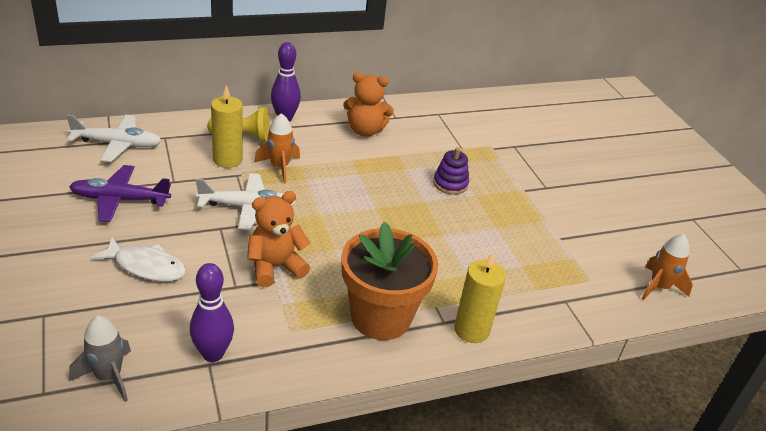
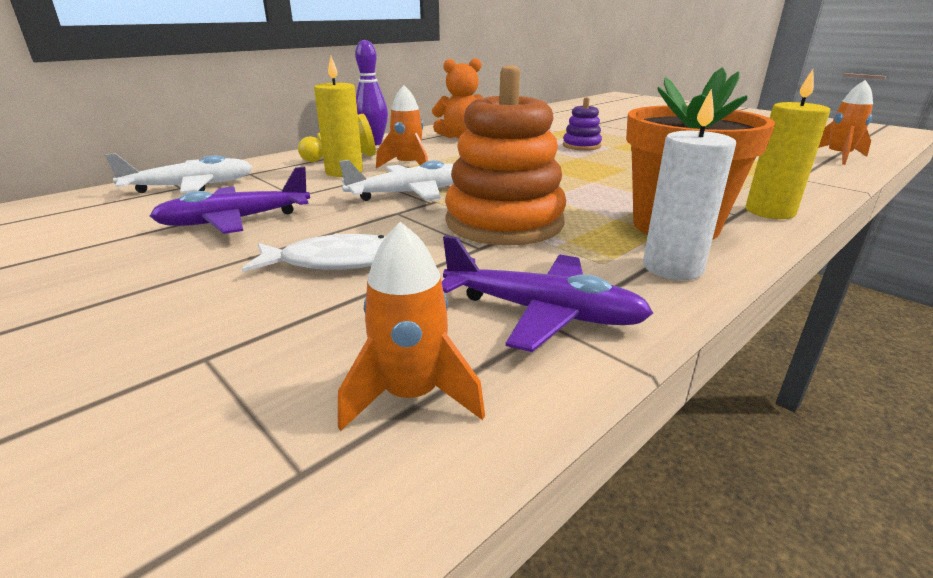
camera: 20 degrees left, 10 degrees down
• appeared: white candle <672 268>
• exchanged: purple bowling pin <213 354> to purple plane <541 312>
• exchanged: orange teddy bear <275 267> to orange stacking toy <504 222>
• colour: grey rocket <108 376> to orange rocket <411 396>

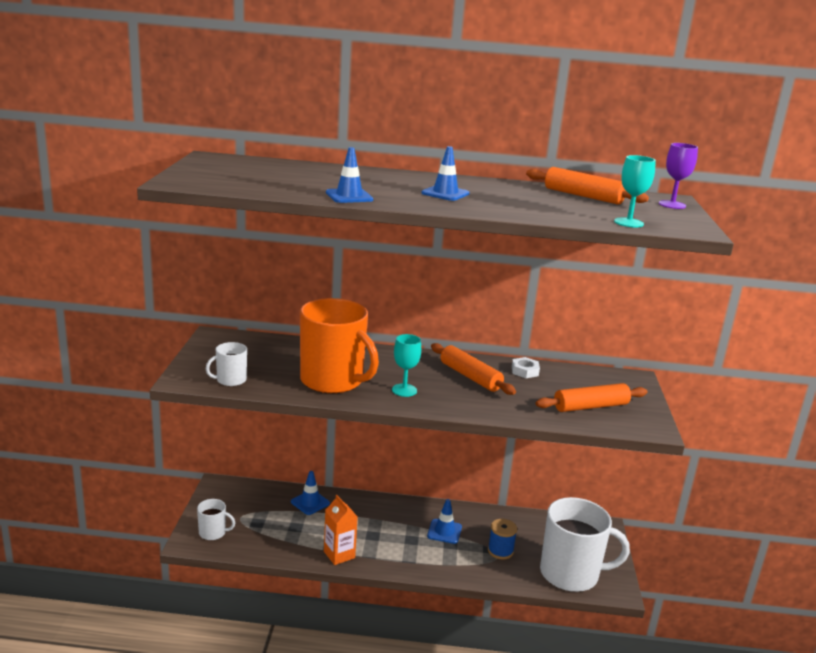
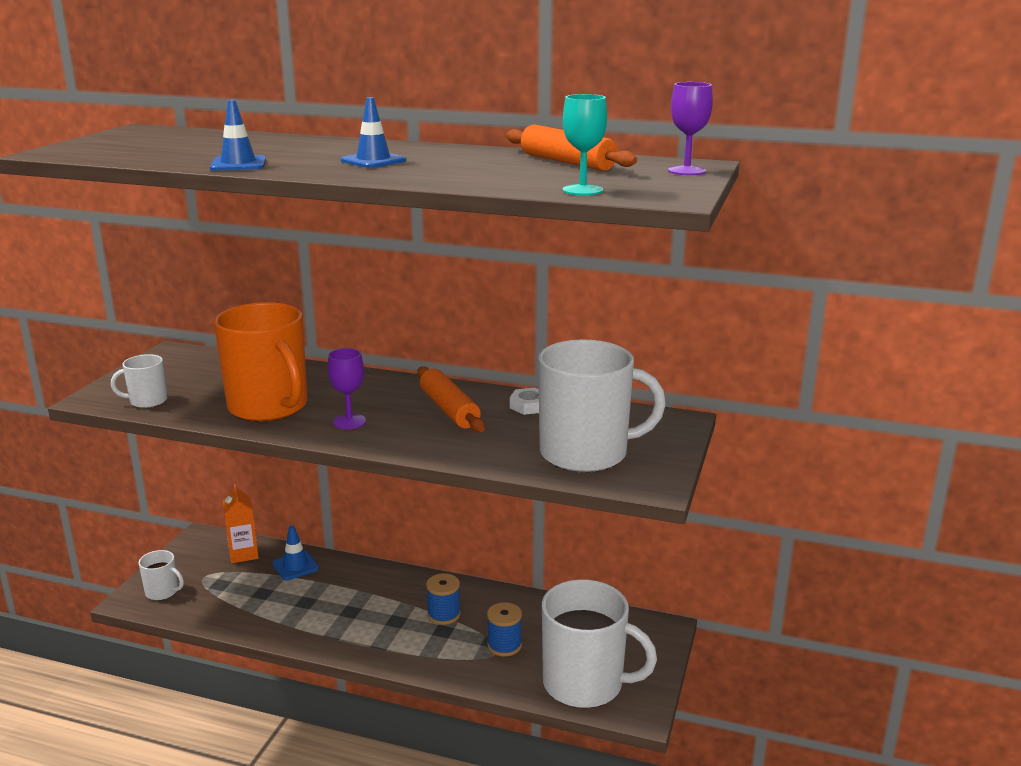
camera: 15 degrees right, 0 degrees up
• relocated: orange carton <339 554> to <243 554>
• exchanged: blue traffic cone <444 531> to blue spool <444 615>
• exchanged: orange rolling pin <591 407> to white mug <586 453>
• colour: turquoise goblet <404 390> to purple goblet <349 422>

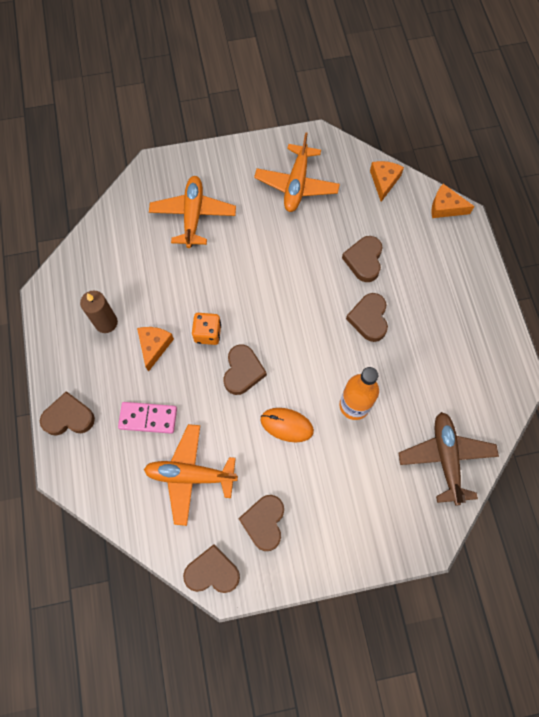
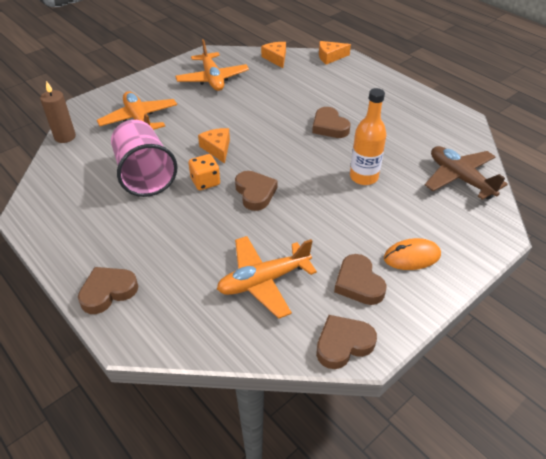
camera: 30 degrees left, 25 degrees down
• missing: pink domino <148 418>
• missing: brown heart <364 260>
• appeared: pink cup <144 175>
• relocated: brown candle <106 322> to <65 137>
• relocated: orange cheese <154 346> to <217 148>
• relocated: orange mouse <287 425> to <412 257>

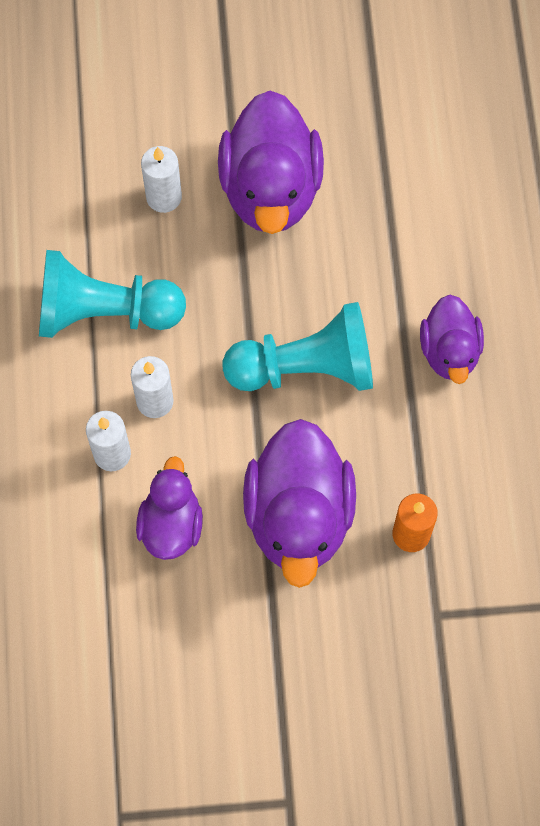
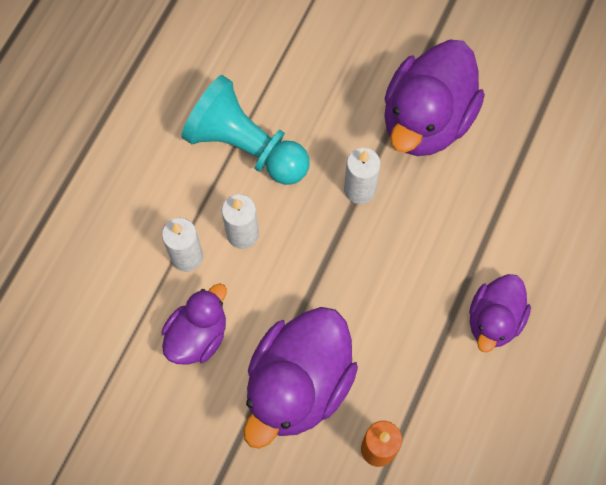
camera: 30 degrees right, 0 degrees up
• missing: turquoise pawn <306 367>
• relocated: white candle <164 197> to <359 189>

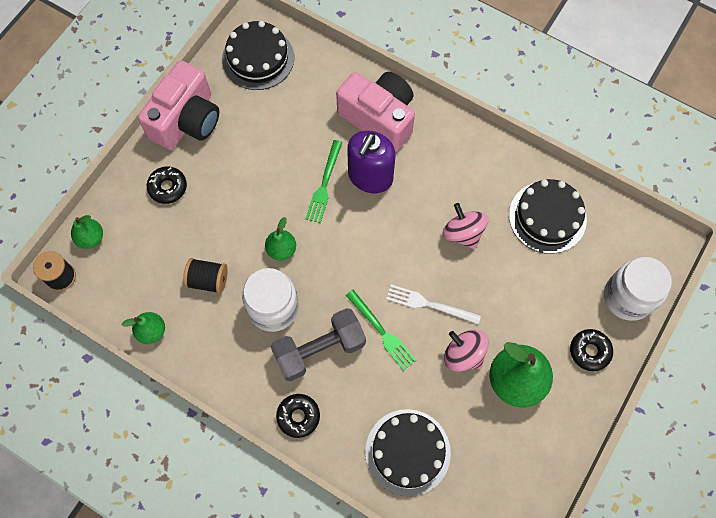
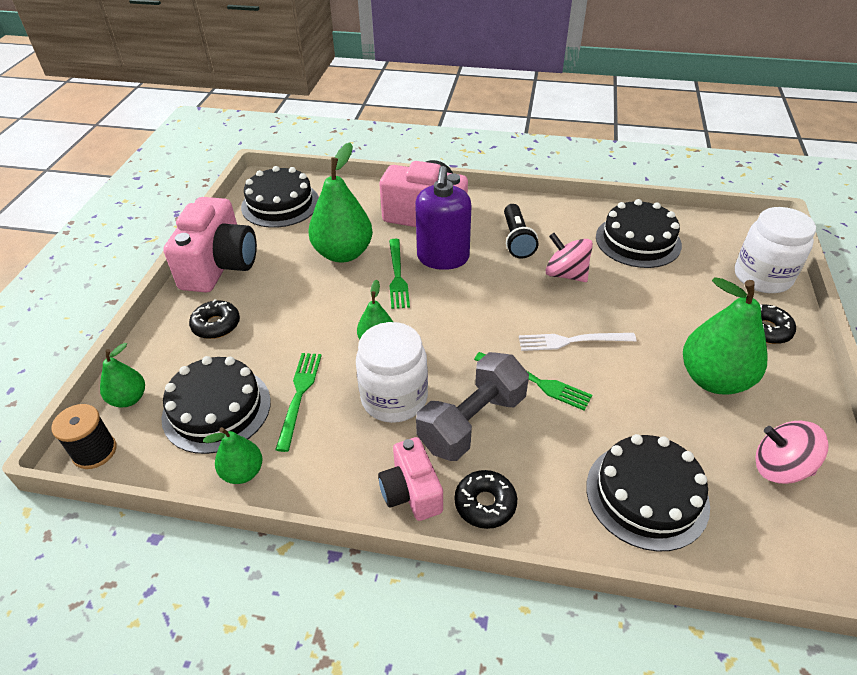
camera: 20 degrees left, 25 degrees down
• appeared: black cake <216 409>
• appeared: green pear <343 253>
• appeared: pink camera <411 492>
• appeared: black flashlight <517 240>
• relocated: pink spinning top <463 354> to <780 467>
• exchanged: black spool <208 280> to green fork <299 396>

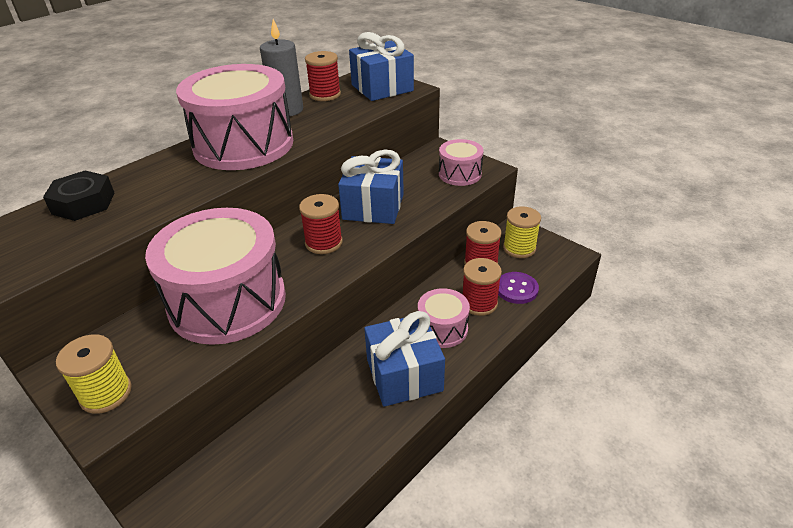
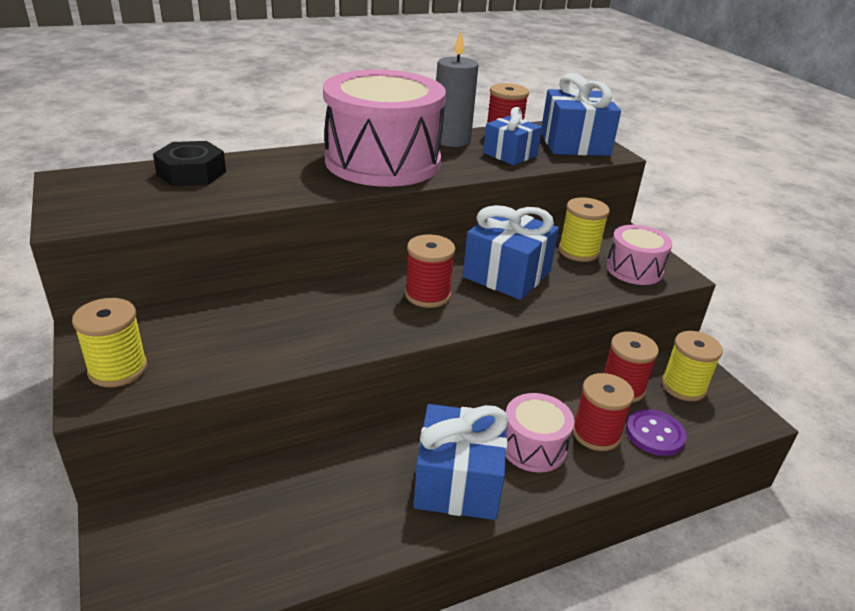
camera: 20 degrees right, 5 degrees down
• missing: pink drum <227 301>
• appeared: blue gift <510 154>
• appeared: yellow spool <578 251>

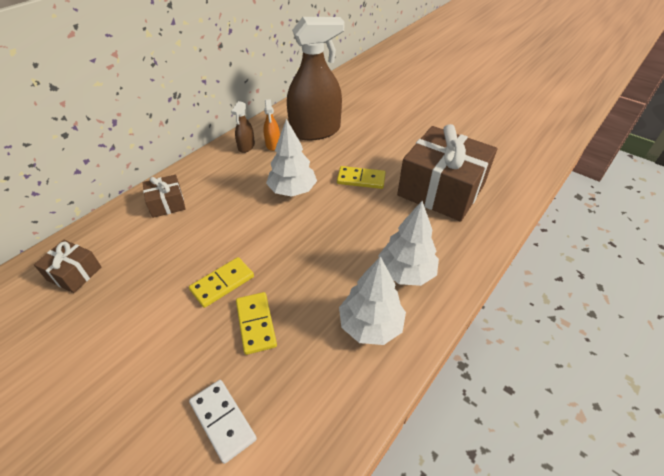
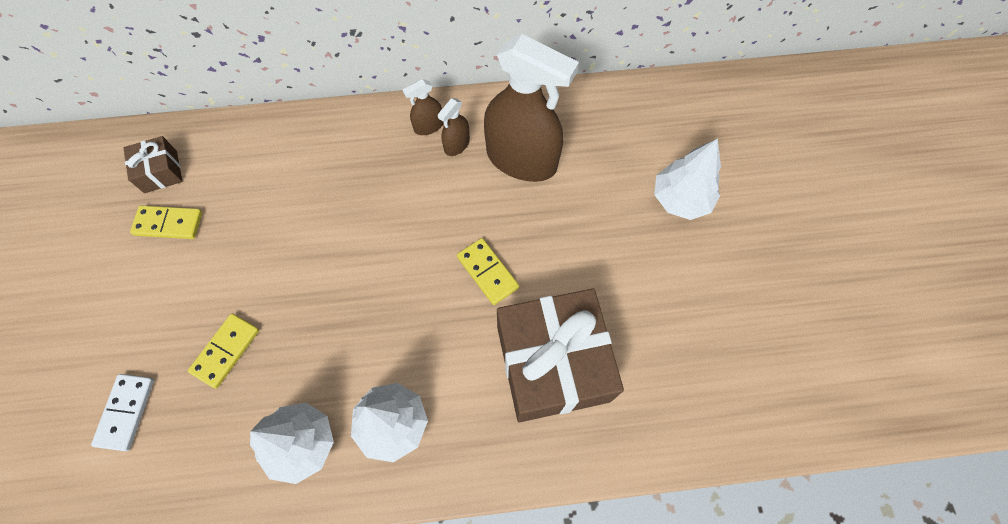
camera: 45 degrees right, 20 degrees up
• missing: brown gift <167 203>
• relocated: yellow domino <222 283> to <169 223>
• relocated: white tree <292 191> to <680 199>
• colour: orange spray bottle <273 144> to brown spray bottle <457 145>

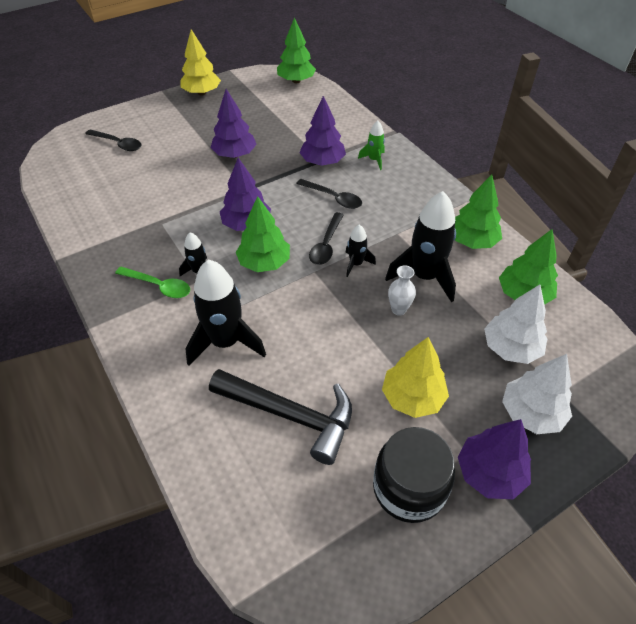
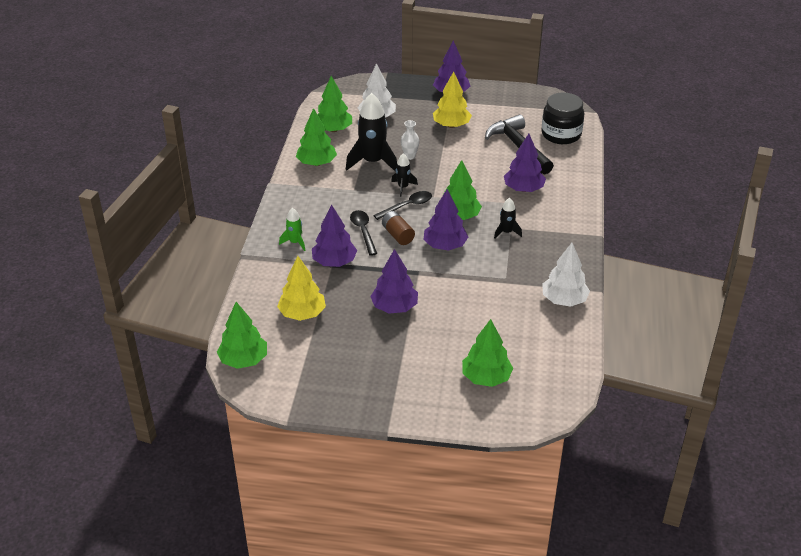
camera: 140 degrees left, 10 degrees down
• missing: green spoon <159 286>
• appeared: brown battery <398 235>
• relocated: yellow tree <202 93> to <302 313>
• relocated: black jar <409 488> to <561 134>
• relocated: white tree <531 413> to <564 300>
• exchanged: black spoon <118 144> to green tree <486 378>
• exchanged: black rocket <226 342> to purple tree <523 189>

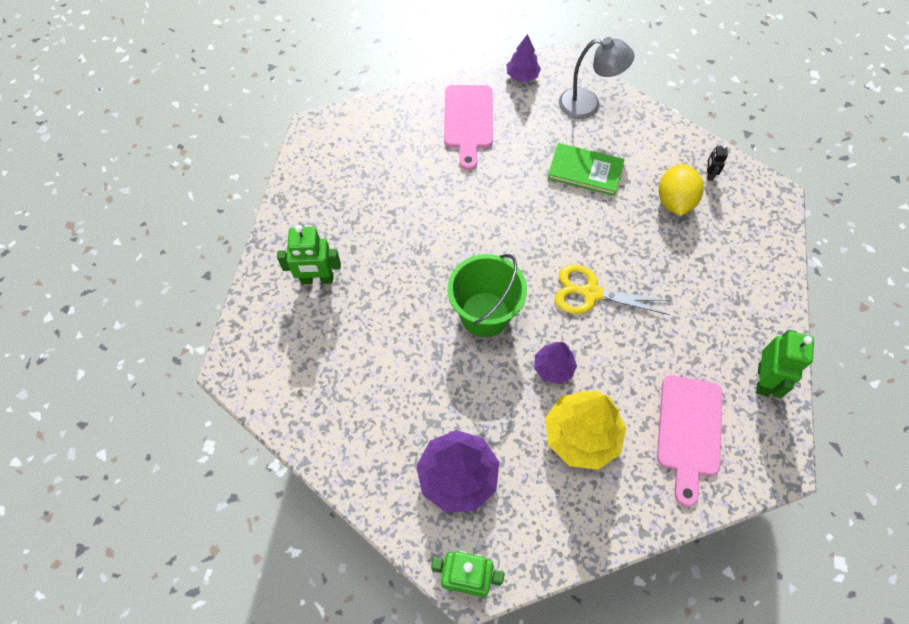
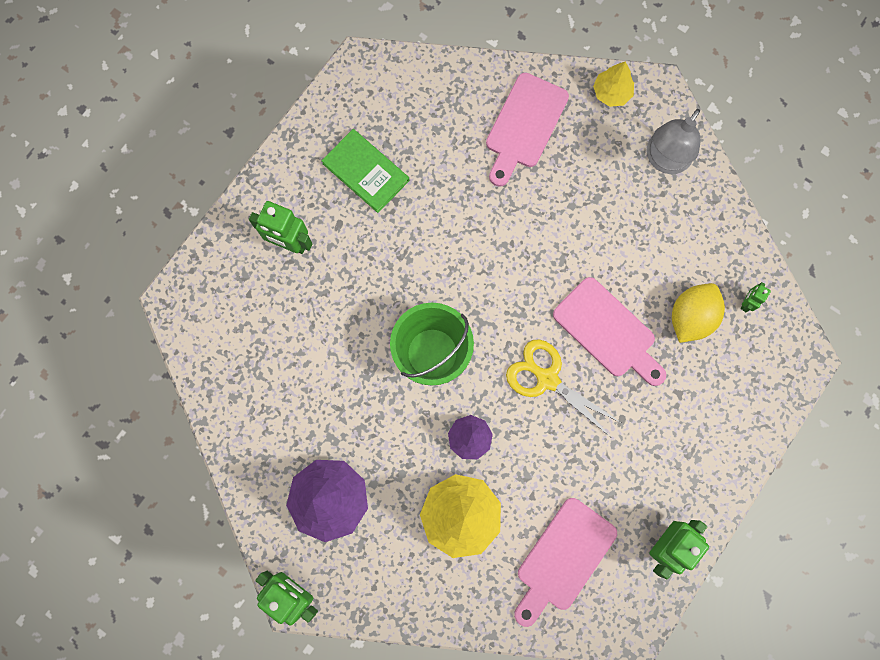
camera: 25 degrees right, 15 degrees up
• appeared: pink cutting board <608 331>
• relocated: green book <585 171> to <365 172>
• colour: purple tree <522 76> to yellow tree <611 93>
• colour: black robot <709 174> to green robot <746 303>
• spun: grey lamp <588 104> = <664 160> 90 degrees clockwise

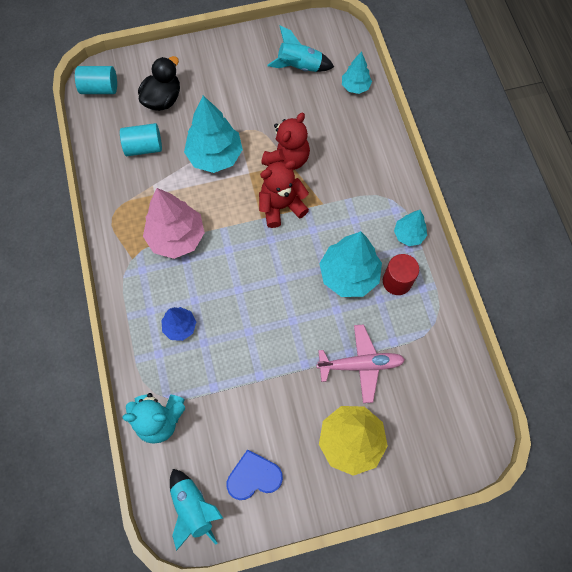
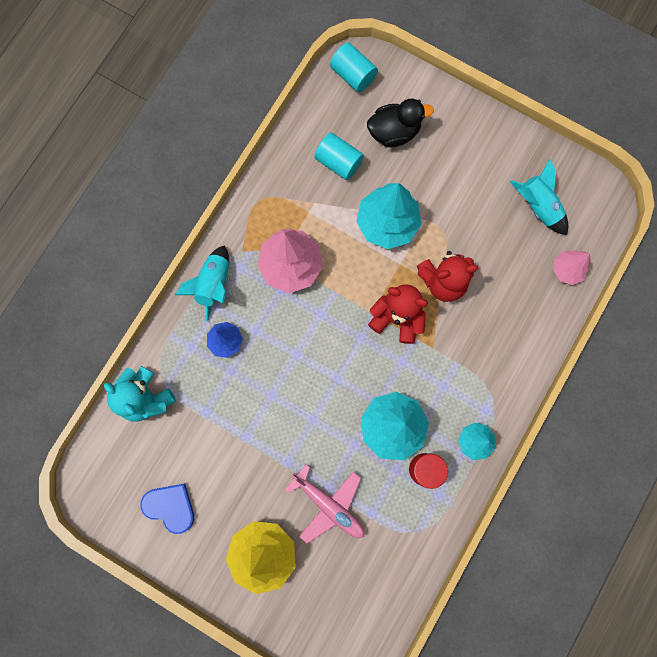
camera: 45 degrees right, 10 degrees up
• relocated: turquoise rocket <193 508> to <213 284>
• colour: turquoise tree <355 87> to pink tree <567 270>

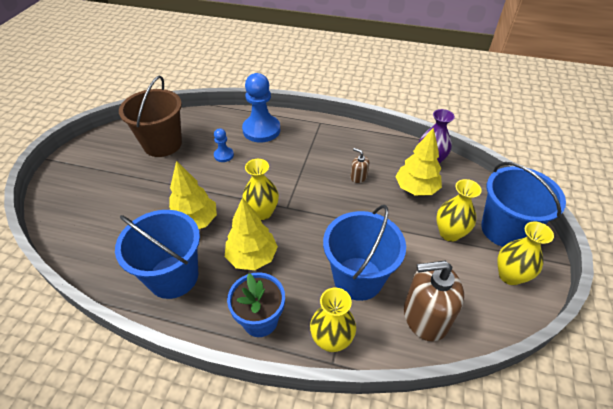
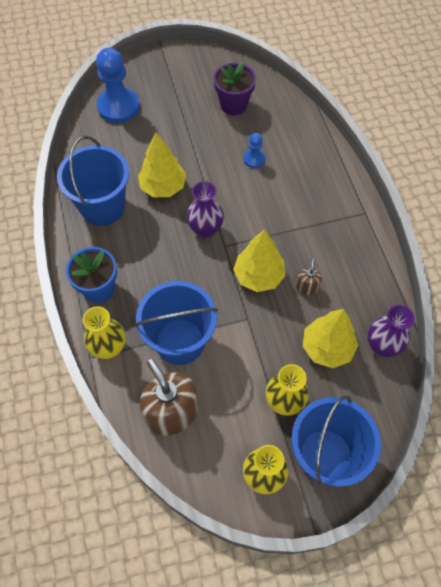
camera: 60 degrees right, 15 degrees up
• relocated: yellow tree <252 257> to <258 276>
• relocated: blue pawn <261 130> to <118 107>
• exchanged: brown bucket <162 144> to purple flower pot <234 105>
• colour: yellow vase <262 212> to purple vase <205 230>

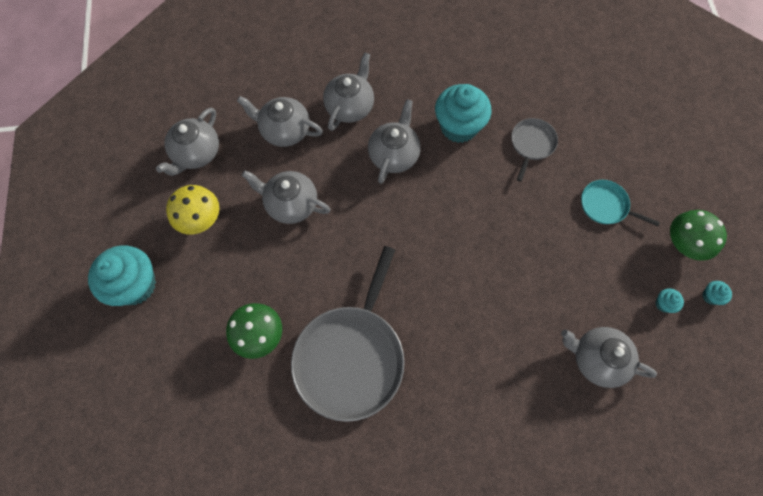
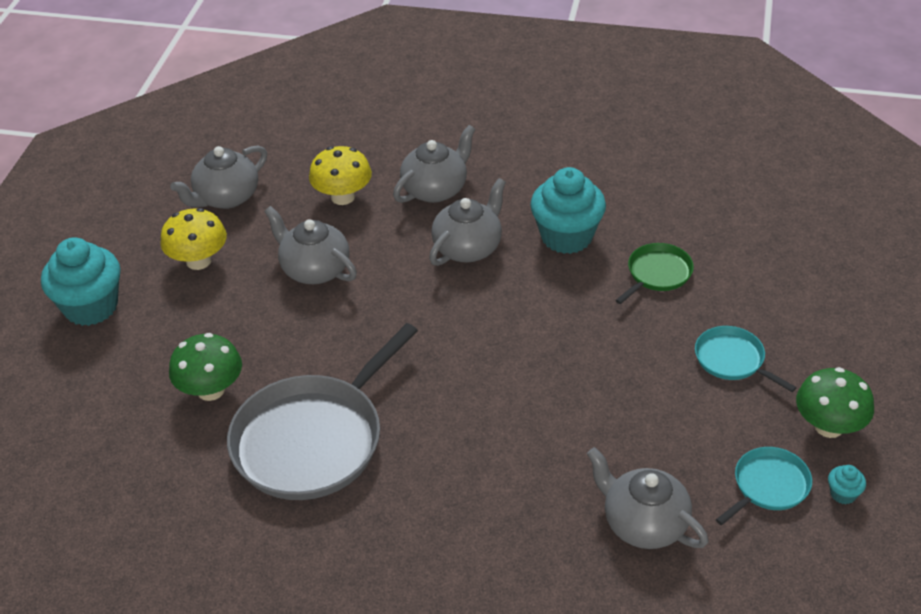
camera: 20 degrees right, 25 degrees down
• exchanged: grey teapot <284 131> to yellow mushroom <343 197>
• exchanged: turquoise cupcake <663 304> to turquoise pan <768 486>
• colour: grey pan <531 144> to green pan <657 274>

